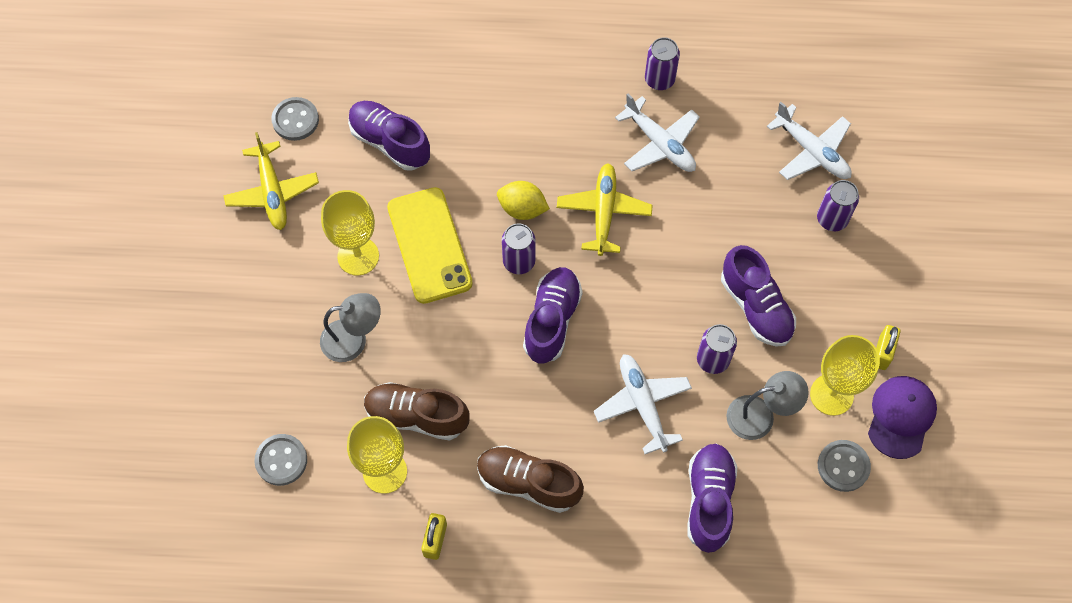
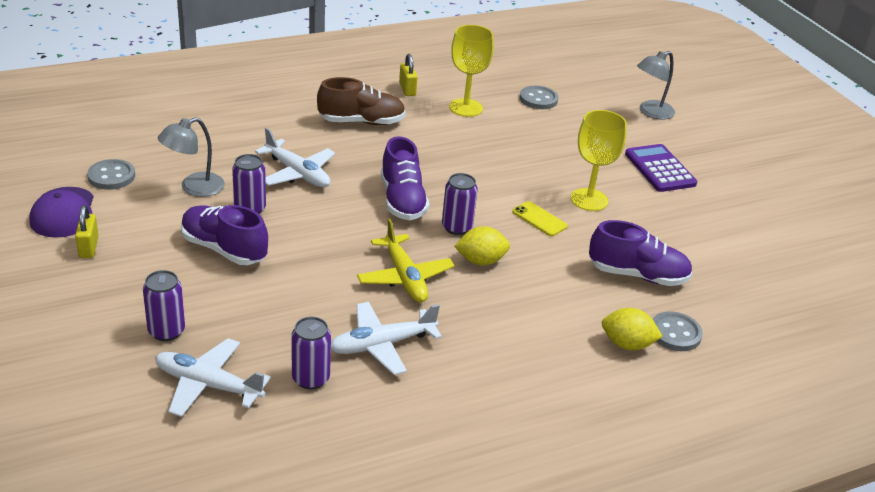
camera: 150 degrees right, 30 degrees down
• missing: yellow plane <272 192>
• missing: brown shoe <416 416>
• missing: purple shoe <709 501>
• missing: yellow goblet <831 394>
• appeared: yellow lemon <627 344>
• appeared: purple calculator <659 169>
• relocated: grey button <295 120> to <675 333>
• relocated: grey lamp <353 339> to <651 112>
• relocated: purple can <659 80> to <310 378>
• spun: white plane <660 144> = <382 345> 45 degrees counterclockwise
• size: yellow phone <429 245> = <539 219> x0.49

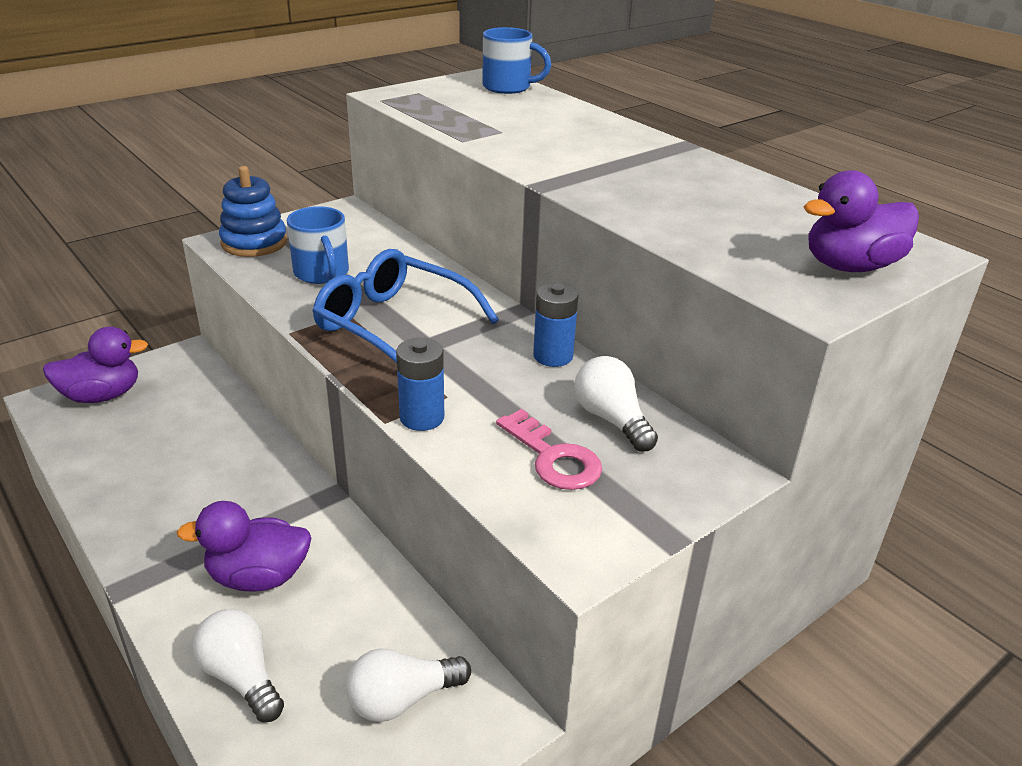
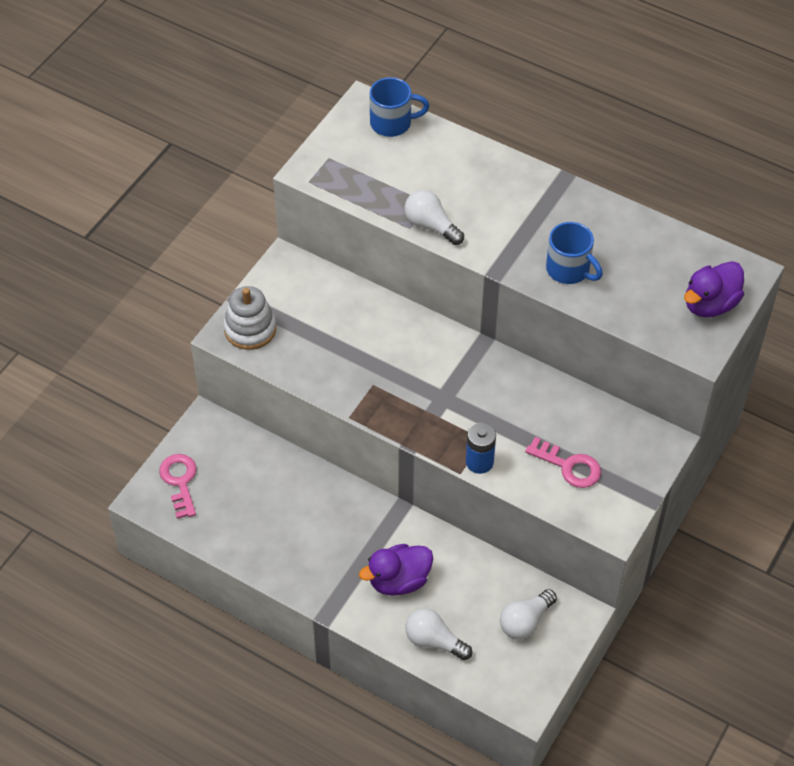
camera: 20 degrees left, 20 degrees up
• missing: blue glasses <395 325>
• missing: blue battery <553 356>
• relocated: blue mug <322 273> to <569 270>
• relocated: white light bulb <611 419> to <431 226>
• exchanged: purple duck <102 395> to pink key <180 481>
• colour: blue stacking toy <254 242> to white stacking toy <250 329>

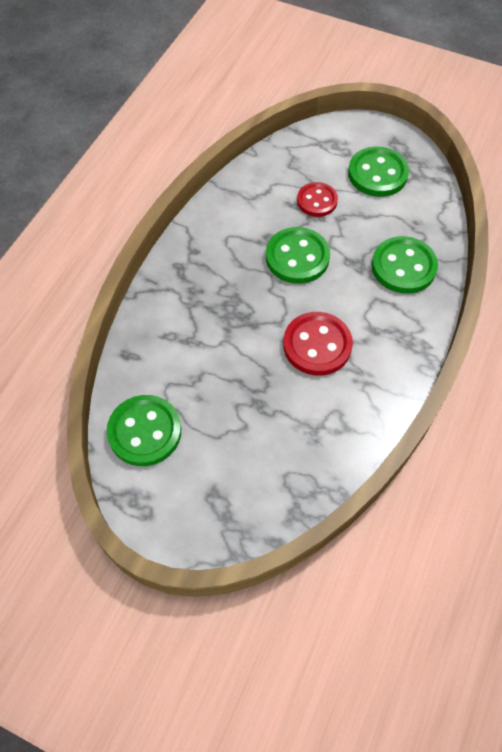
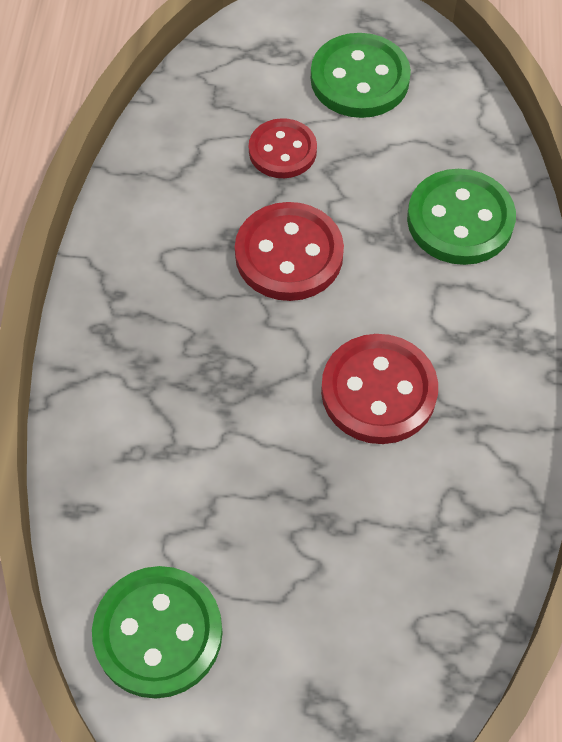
camera: 20 degrees left, 0 degrees up
• colour: green button <297 257> to red button <289 254>

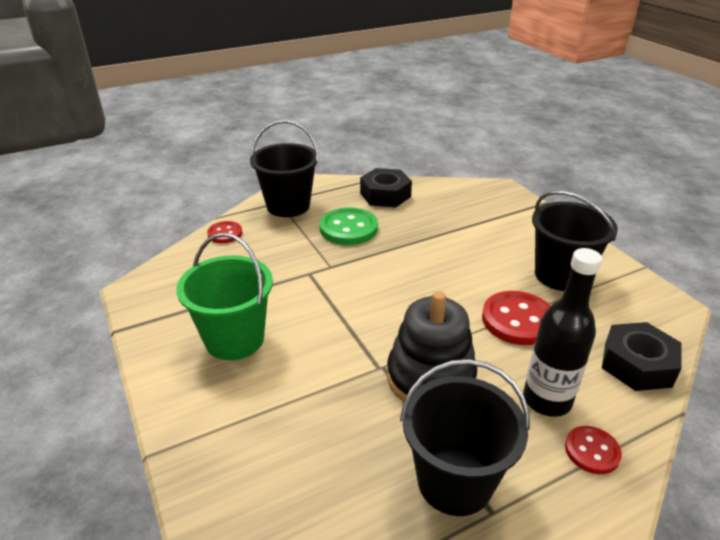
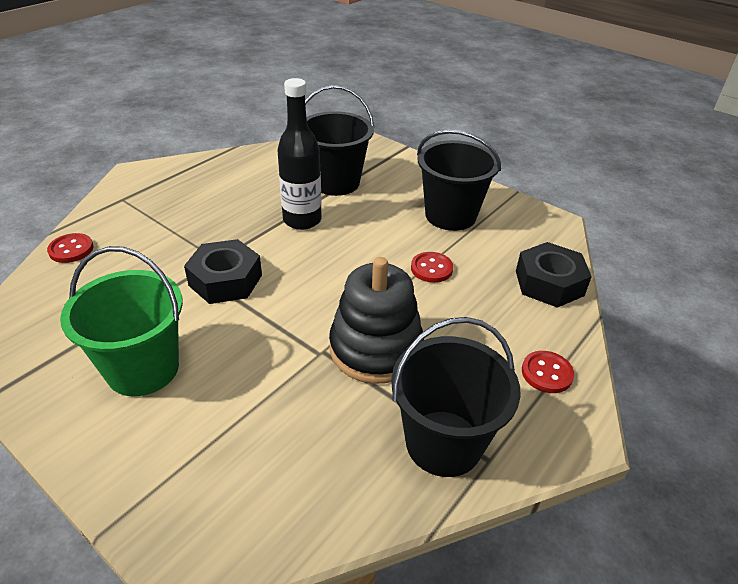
camera: 25 degrees left, 5 degrees up
• missing: green button <348 228>
• relocated: black bucket <288 206> to <335 182>
• relocated: black nut <385 195> to <225 280>
• relocated: black bottle <547 400> to <302 220>
• size: red button <518 320> = <431 268> x0.58

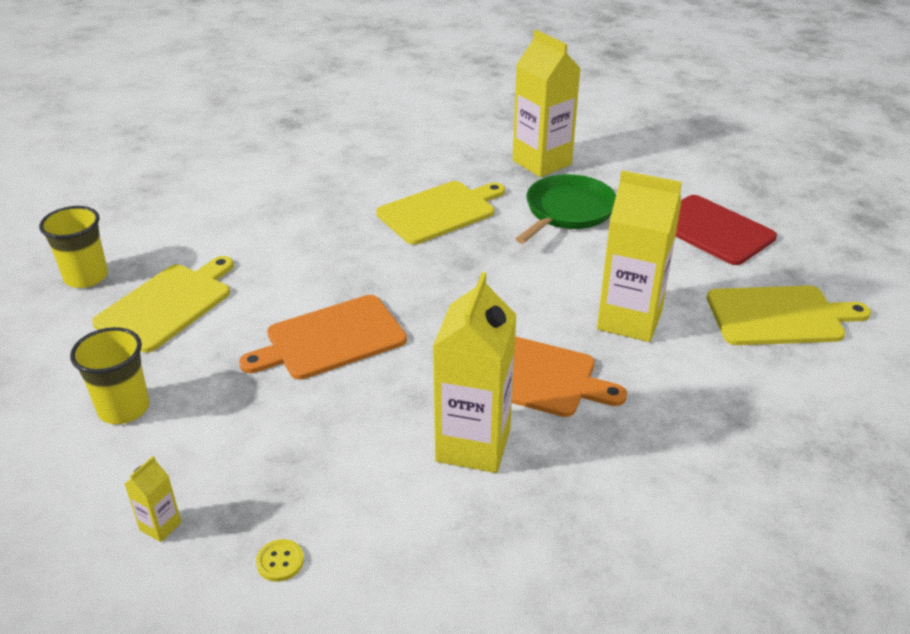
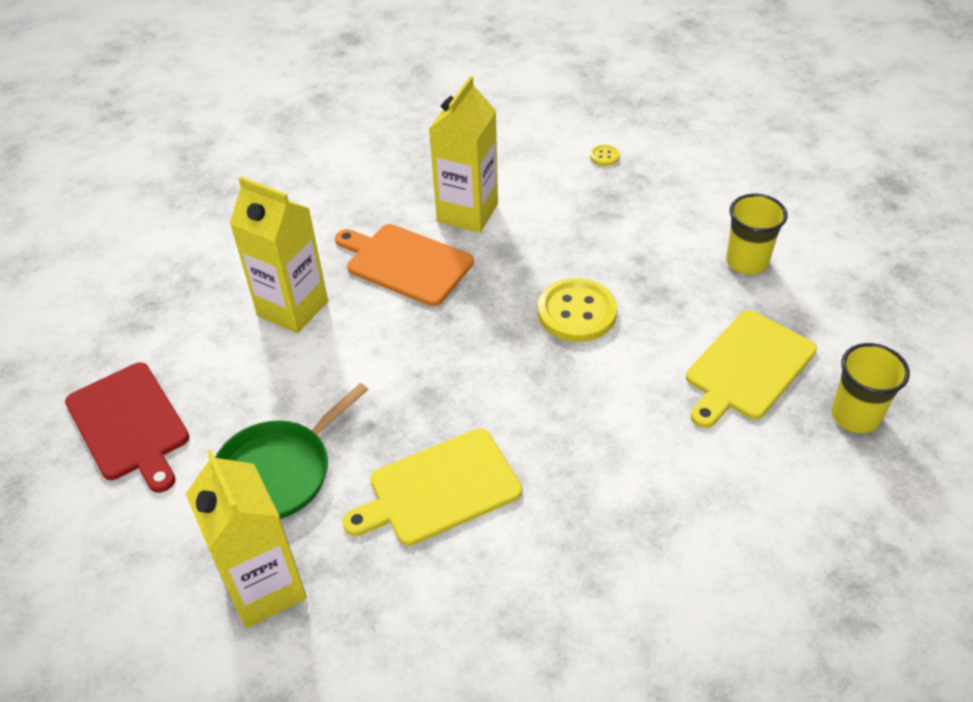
camera: 170 degrees left, 10 degrees up
• missing: yellow carton <160 526>
• missing: yellow cutting board <779 316>
• exchanged: orange cutting board <330 339> to yellow button <577 312>

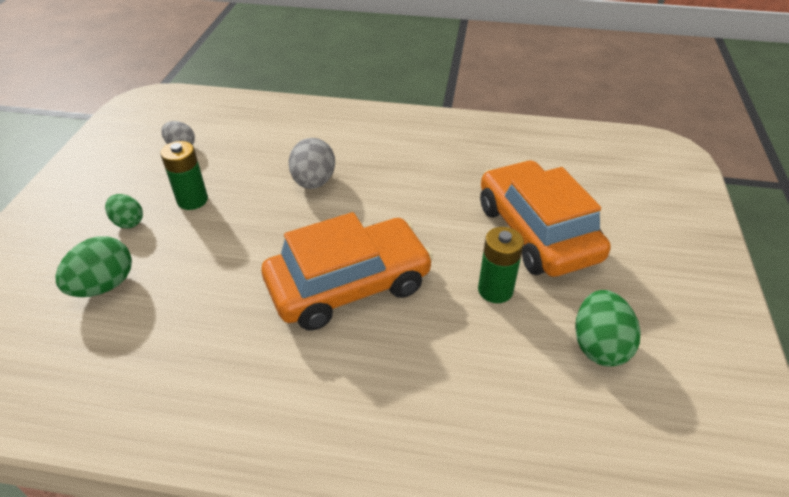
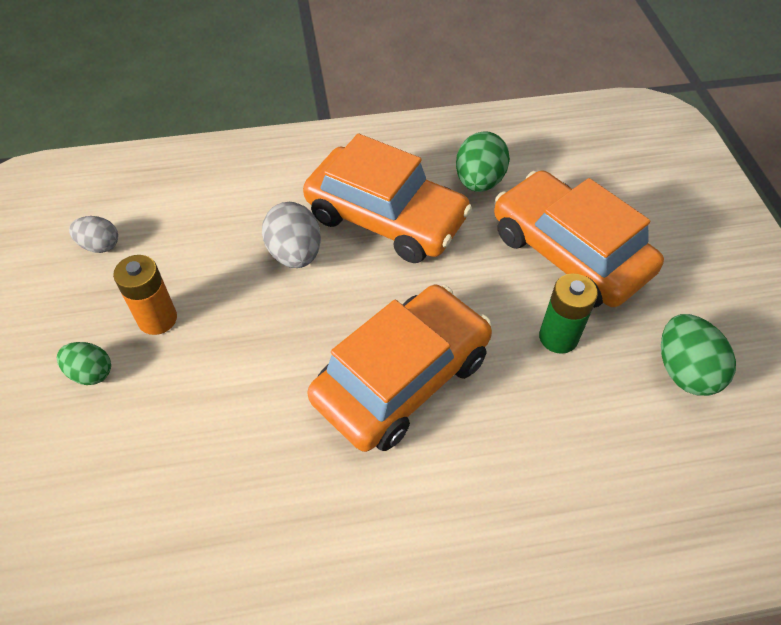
camera: 20 degrees left, 10 degrees up
• appeared: orange car <386 218>
• relocated: green egg <104 286> to <479 181>
• colour: green battery <192 200> to orange battery <157 319>

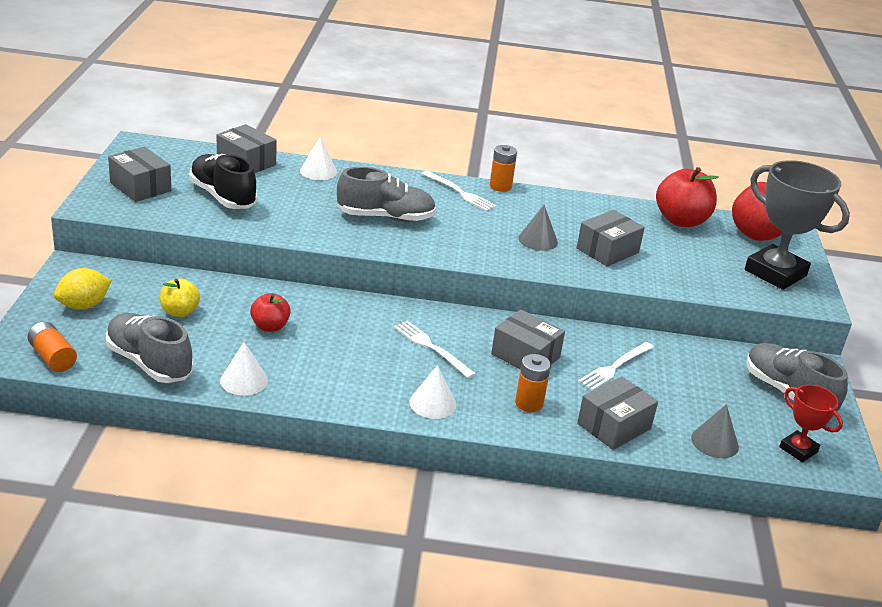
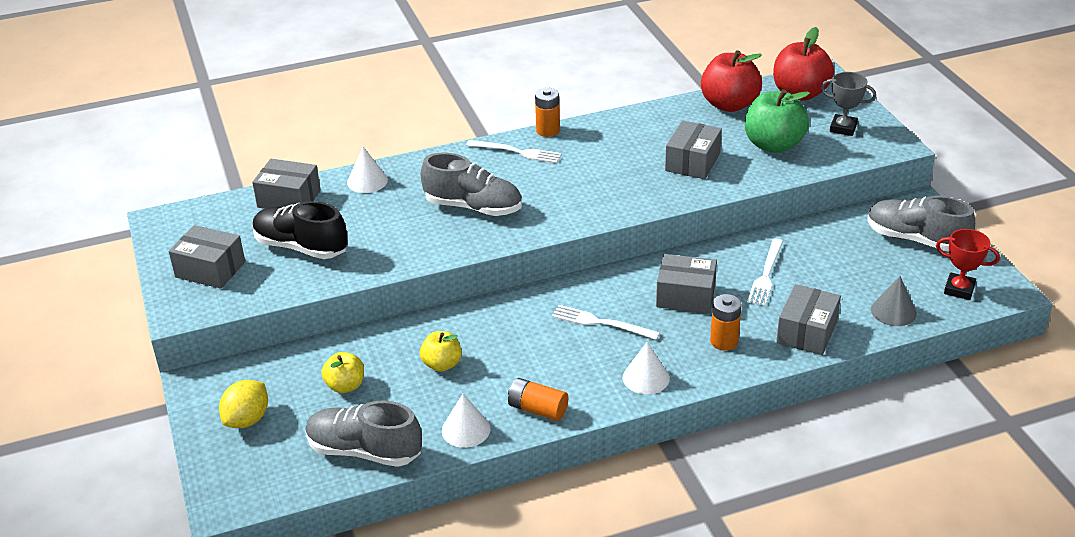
camera: 20 degrees left, 5 degrees up
• missing: grey cone <538 240>
• appeared: green apple <773 145>
• relocated: orange battery <53 357> to <537 409>
• colour: red apple <270 326> to yellow apple <442 364>
• spun: grey shoe <386 217> = <473 207> 45 degrees clockwise
• size: grey trophy <775 273> = <843 128> x0.52

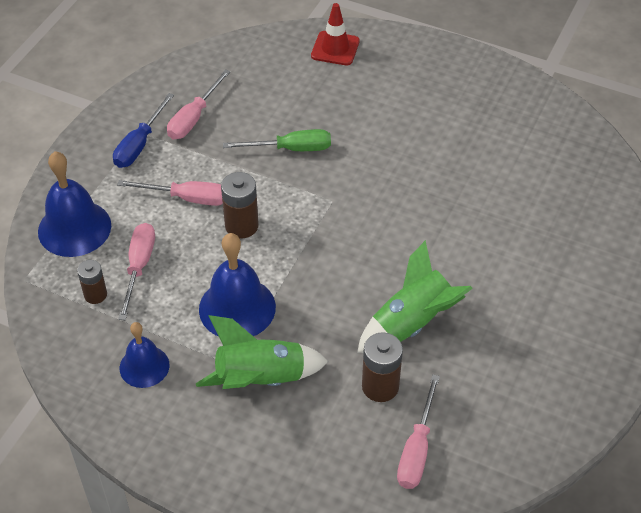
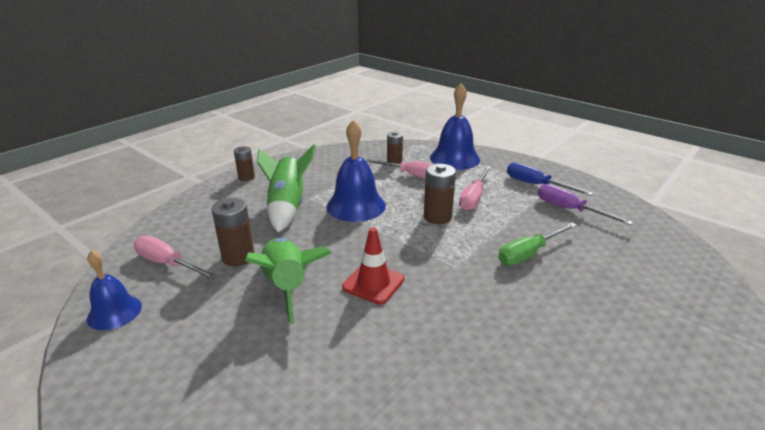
camera: 105 degrees right, 20 degrees down
• appeared: brown battery <246 177>
• relocated: blue bell <144 366> to <114 312>
• relocated: red traffic cone <335 48> to <373 283>
• colour: pink screwdriver <194 118> to purple screwdriver <569 209>
• spun: green screwdriver <291 149> = <529 253> 45 degrees clockwise

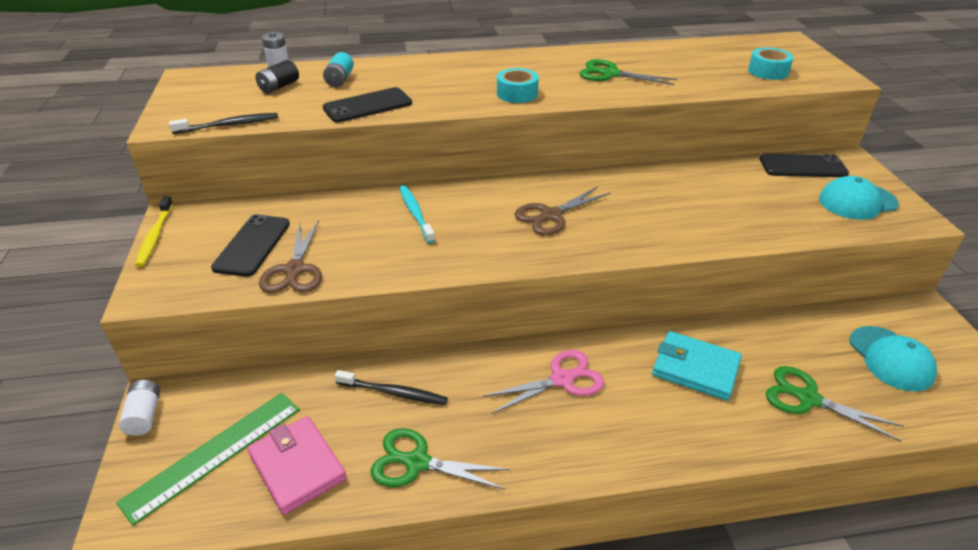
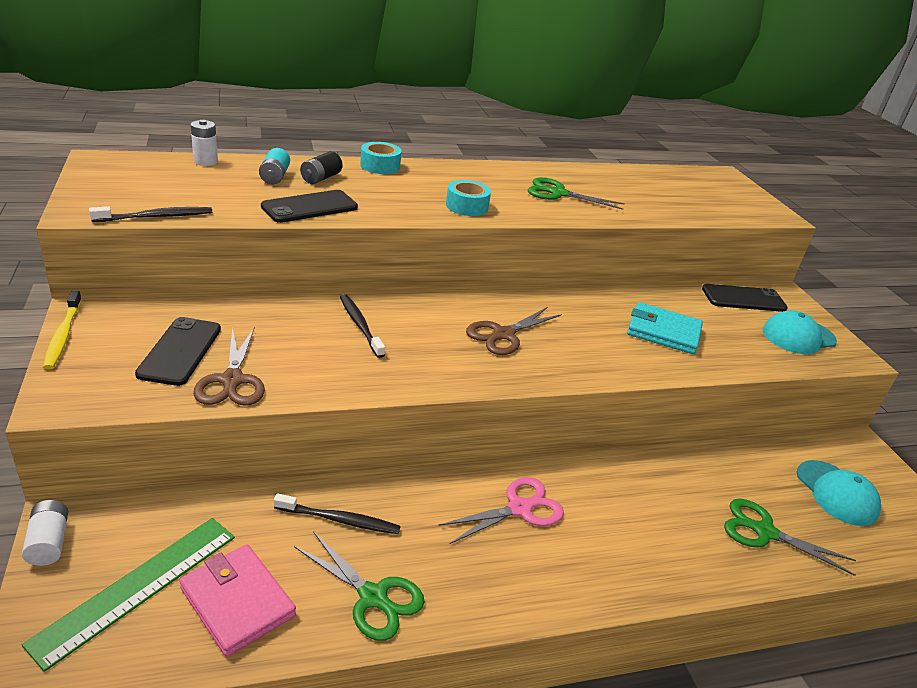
camera: 10 degrees left, 5 degrees down
• relocated: black battery <279 87> to <321 178>
• relocated: turquoise wallet <695 368> to <663 332>
• relocated: turquoise tape <768 71> to <380 166>
• colour: turquoise toothbrush <415 213> to black toothbrush <360 325>
• spun: green scissors <417 462> = <373 597> 150 degrees counterclockwise

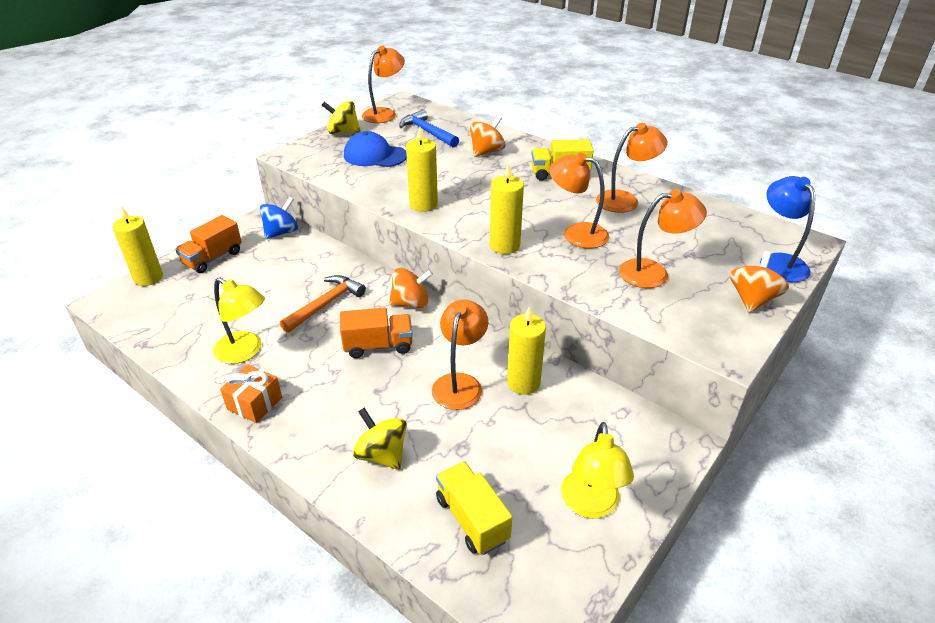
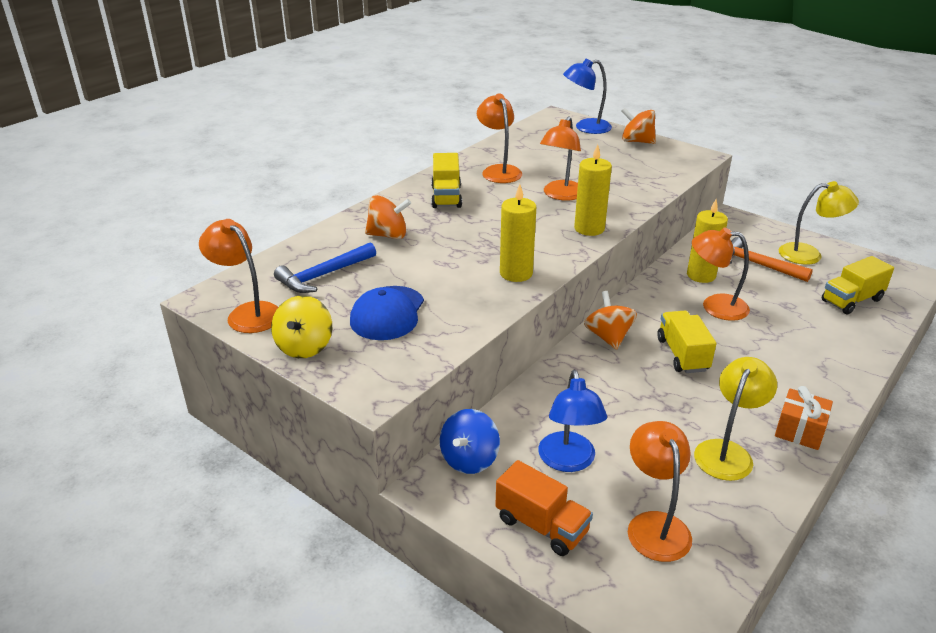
camera: 90 degrees left, 5 degrees down
• missing: yellow candle <148 278>
• missing: yellow spinning top <382 454>
• appeared: blue lamp <568 461>
• relocated: orange hammer <326 304> to <757 264>
• relocated: orange lamp <654 273> to <655 525>
• colour: orange truck <378 346> to yellow truck <682 354>
• spun: blue spinning top <281 232> = <469 459> 105 degrees counterclockwise
• spun: orange spinning top <486 151> = <388 235> 135 degrees clockwise

